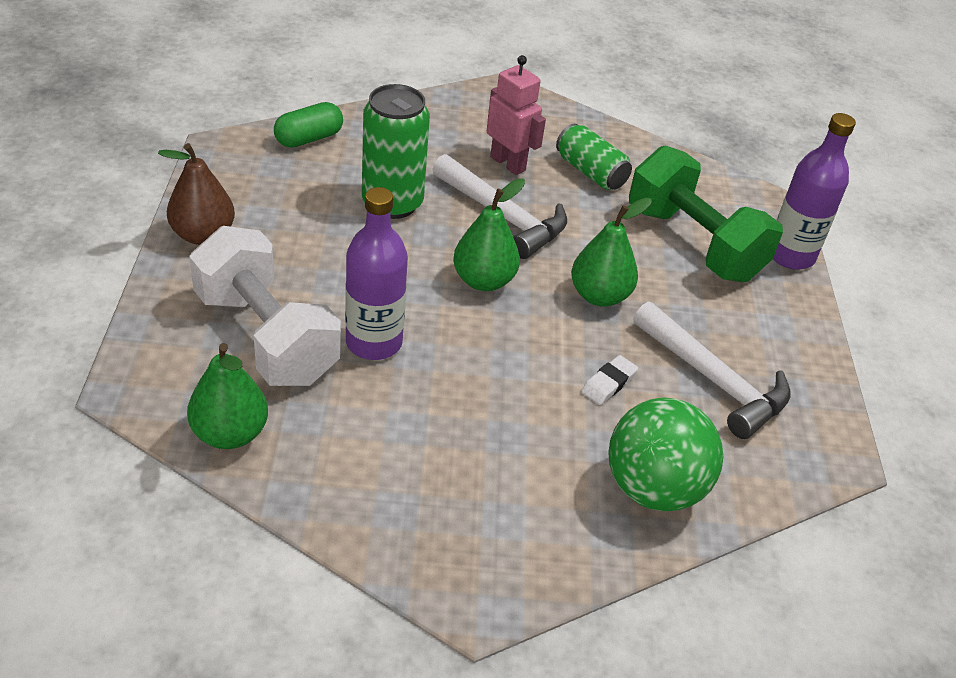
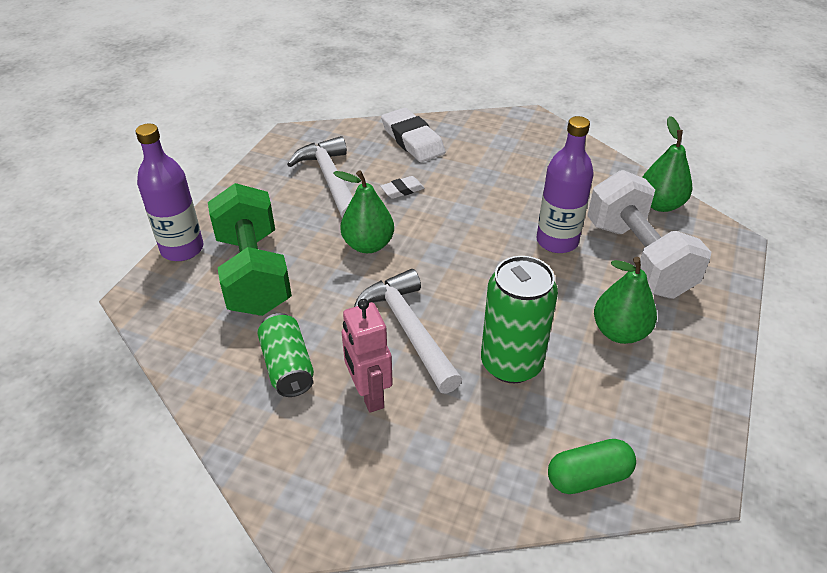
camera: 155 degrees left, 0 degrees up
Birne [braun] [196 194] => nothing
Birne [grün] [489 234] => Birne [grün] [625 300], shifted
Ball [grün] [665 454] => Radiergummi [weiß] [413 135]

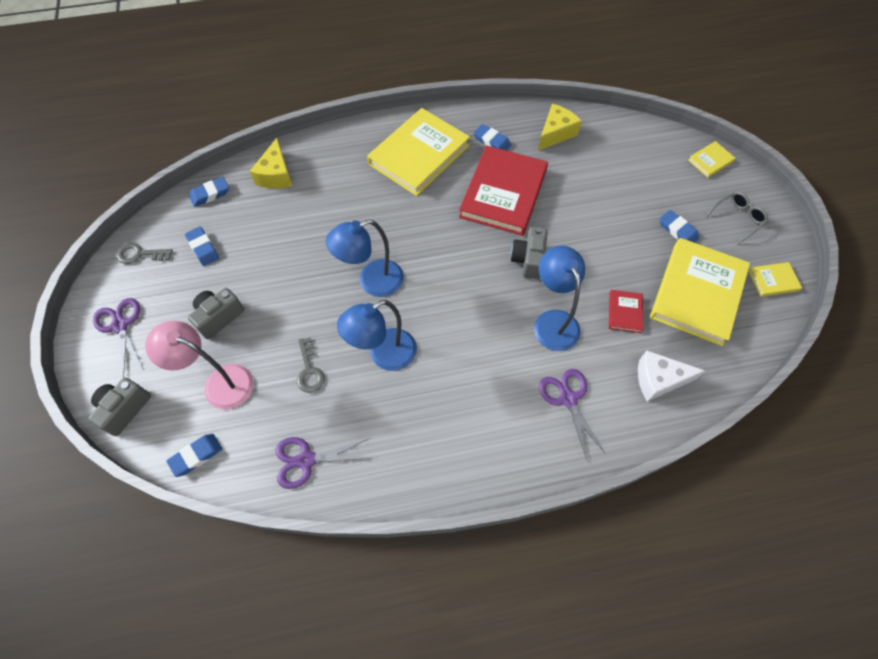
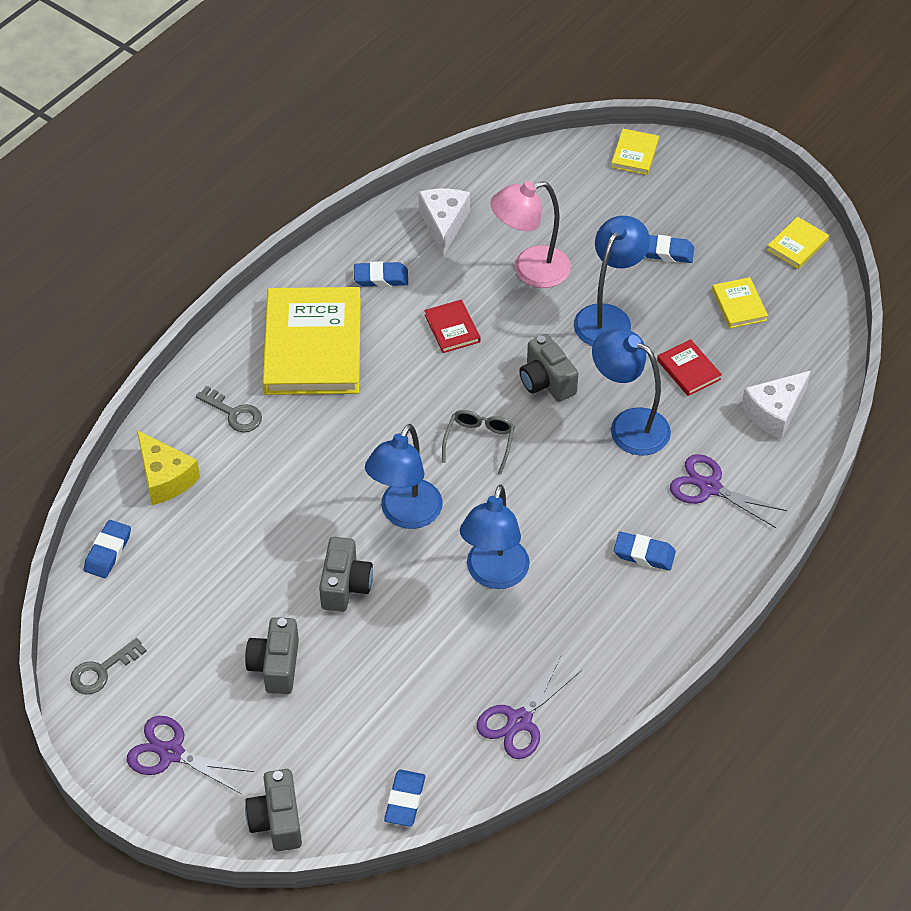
camera: 40 degrees left, 10 degrees down
Lampe [rosa] [199 365] => Lampe [rosa] [530 234], shifted
Radiergummi [blau] [202 246] => Radiergummi [blau] [645 551], shifted
Schlüssel [grau] [311 365] => Schlüssel [grau] [229 409], shifted
Buch [rot] [503 190] => Buch [rot] [452 326], x0.43
Käse [gelb] [560 127] => Käse [weiß] [444 222]
Buch [gelb] [700 292] => Buch [gelb] [740 302], x0.43
Brille [grau] [737 218] => Brille [grau] [478 442], shifted
nothing => Kamera [grau] [346 574]
nothing => Lampe [blau] [612 281]

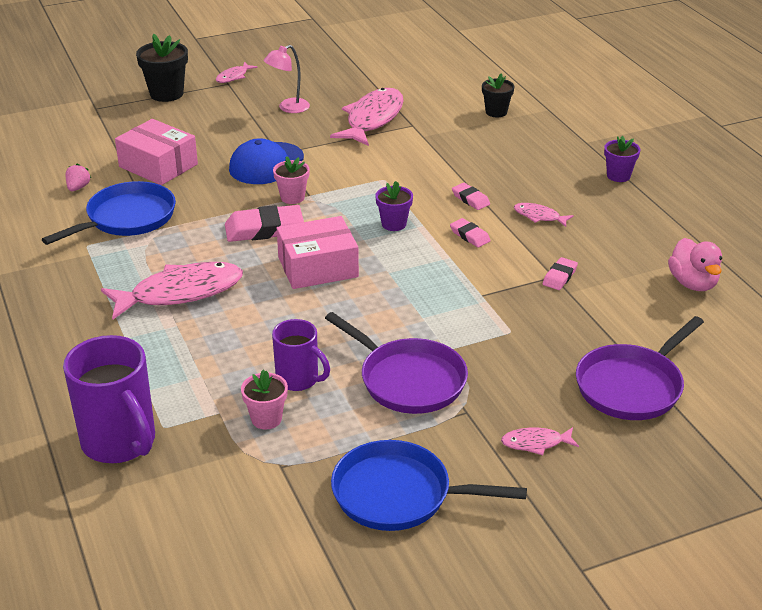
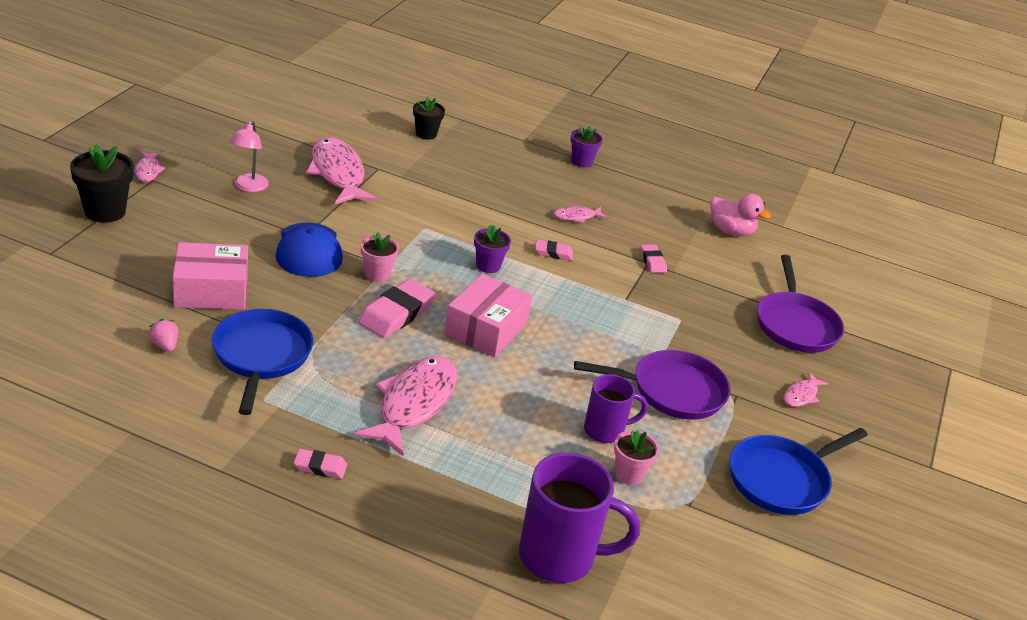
camera: 50 degrees left, 0 degrees up
Radiergummi [rosa] [471 196] => Radiergummi [rosa] [320 464], shifted

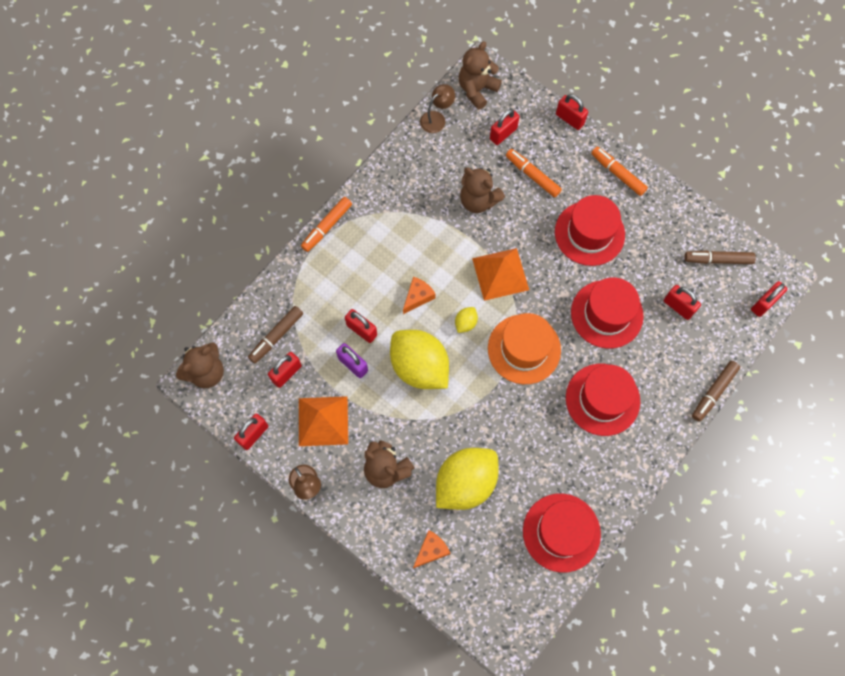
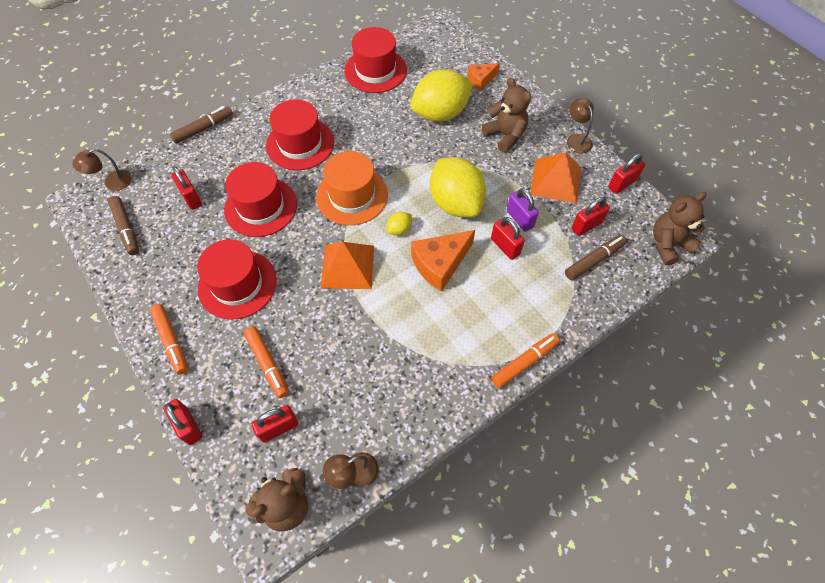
camera: 165 degrees left, 10 degrees down
Käse [orange] [419 295] => Käse [orange] [443 261], x1.68
Teddybär [braun] [482 190] => nothing
Filzstift [braun] [720 257] => Filzstift [braun] [123 225], 45 degrees clockwise
Vorhängeschloss [rot] [769 299] => Lampe [braun] [102 169]

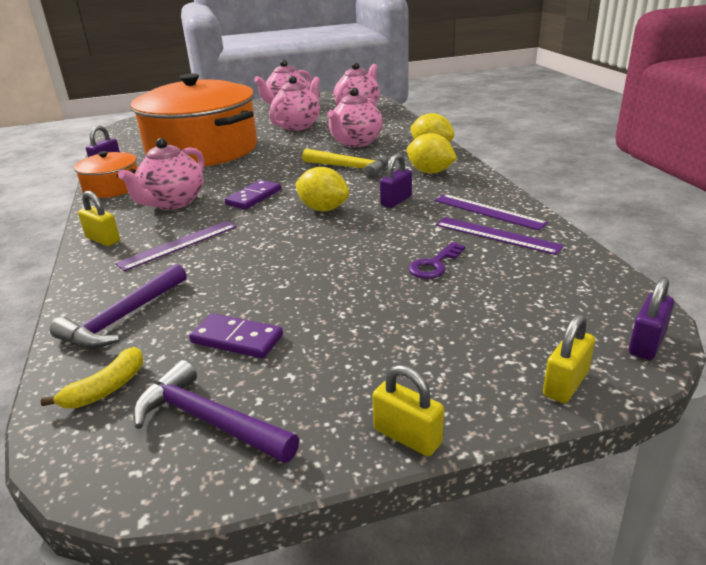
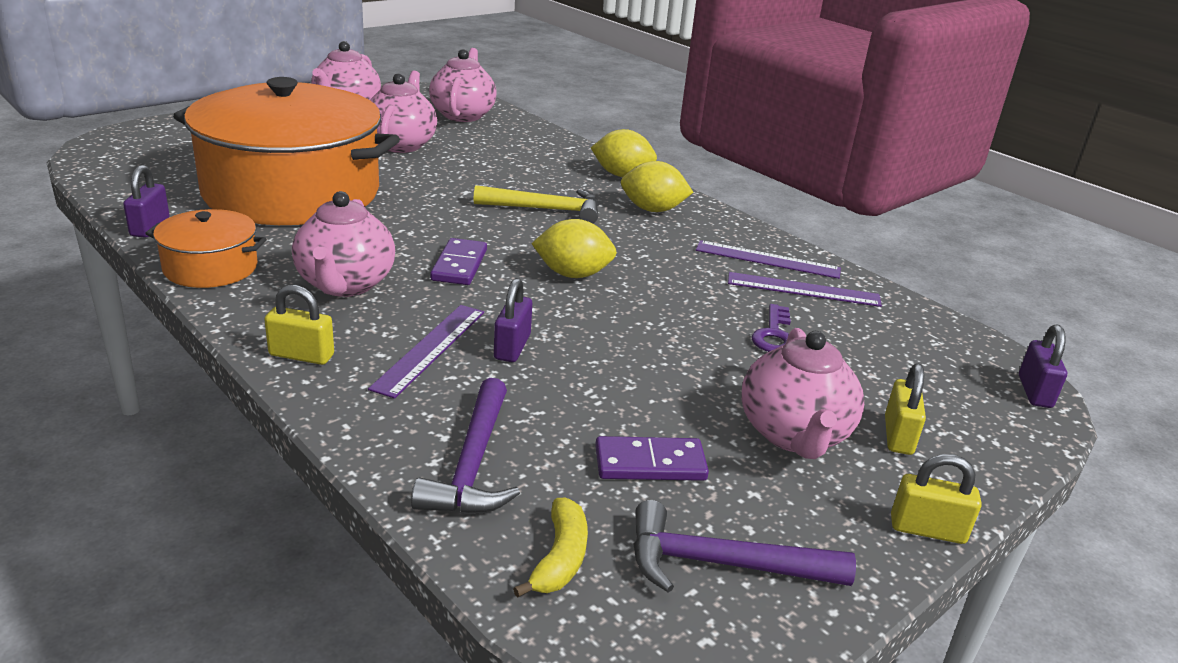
camera: 30 degrees left, 0 degrees up
Teekanne [rosa] [355 117] => Teekanne [rosa] [802 393], shifted
Vorhängeschloss [lila] [396 181] => Vorhängeschloss [lila] [513 320], shifted
Vorhängeschloss [gelb] [569 358] => Vorhängeschloss [gelb] [905 409], shifted

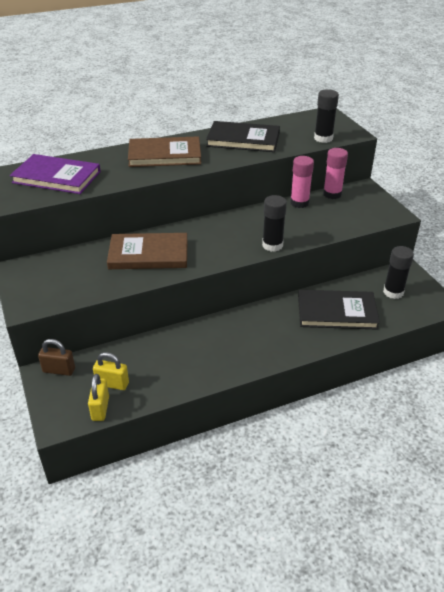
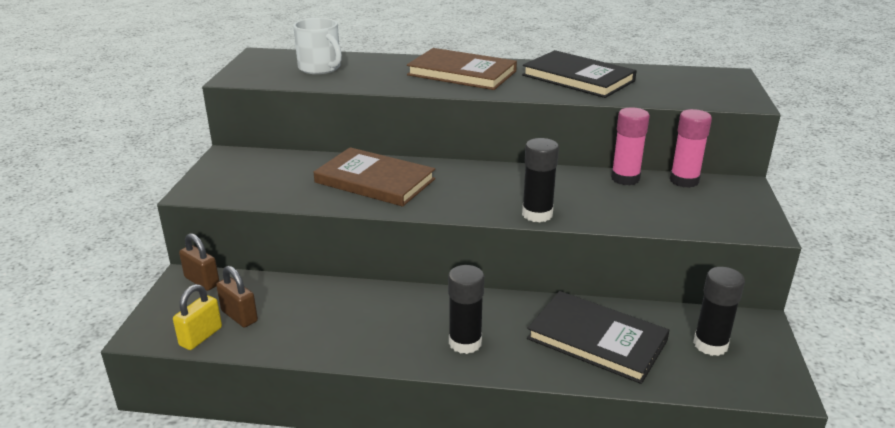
camera: 30 degrees right, 10 degrees down
Buch [lila] [55 174] => Tasse [weiß] [317 46]
Vorhängeschloss [gelb] [111 371] => Vorhängeschloss [braun] [237 297]
Klebestift [schwarz] [326 116] => Klebestift [schwarz] [466 309], shifted

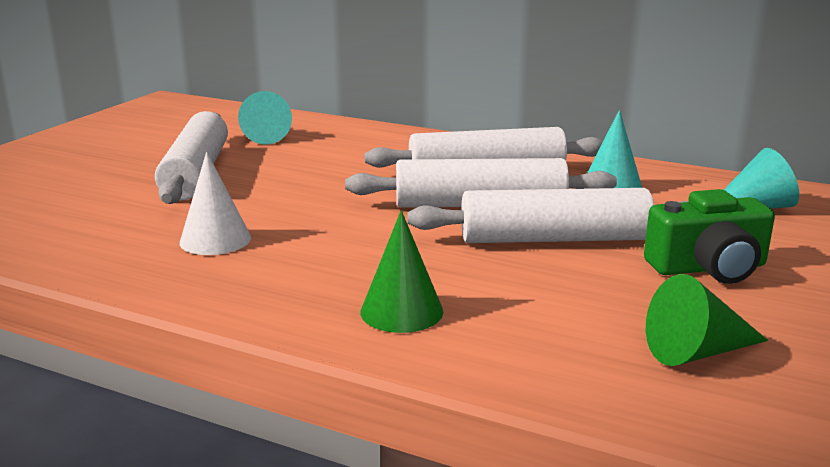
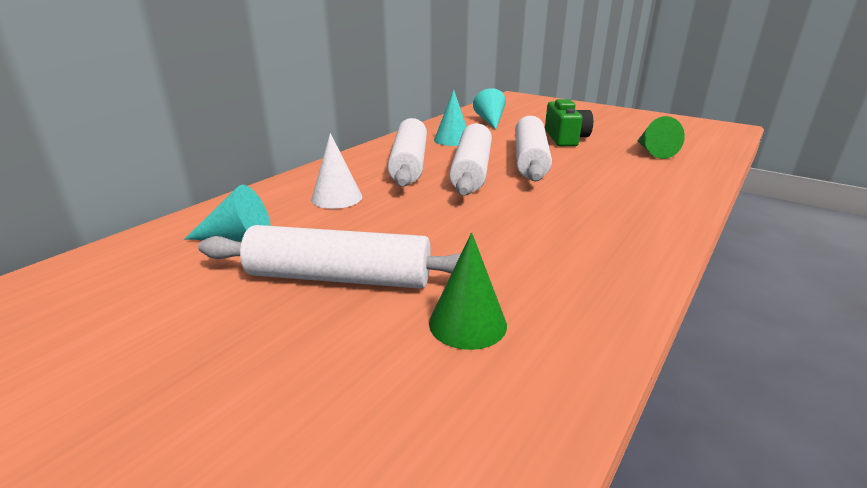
camera: 80 degrees left, 5 degrees up
Kegel [weiß] [215 203] => Kegel [weiß] [336 171], shifted
Kegel [grün] [402 271] => Kegel [grün] [468 291], shifted

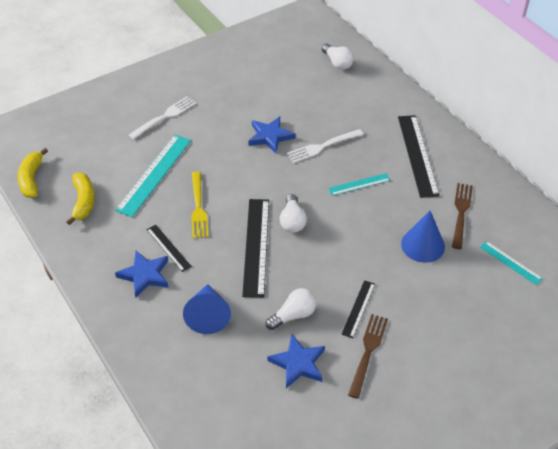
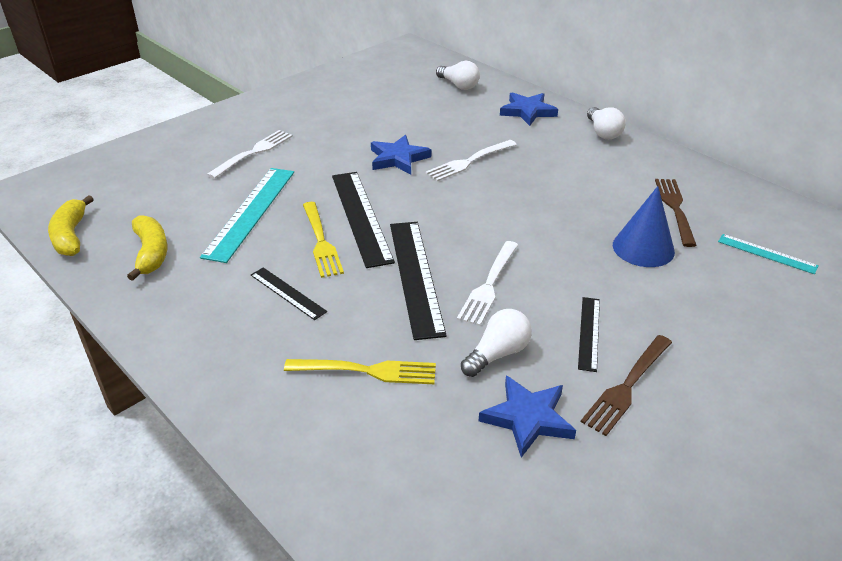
camera: 10 degrees left, 10 degrees down
Stern [blau] [142 274] => Stern [blau] [529 109], shifted
Kegel [blau] [207 309] => Gabel [gelb] [360 371]
Glühbirne [weiß] [293 213] => Glühbirne [weiß] [606 123], shifted
Lineal [türkis] [359 184] => nothing
Gabel [braun] [368 356] => Gabel [braun] [626 385], 150 degrees counterclockwise
Lineal [schwarz] [419 156] => Lineal [schwarz] [363 220], shifted
nothing => Gabel [weiß] [487 283]

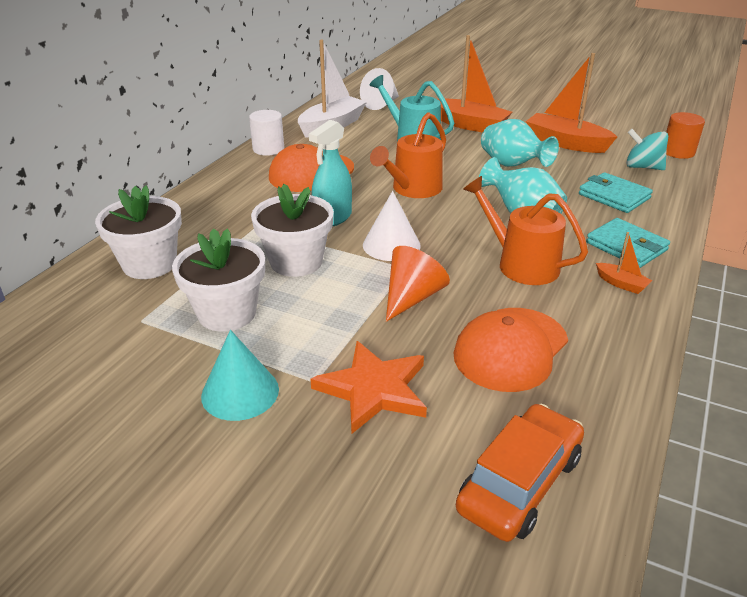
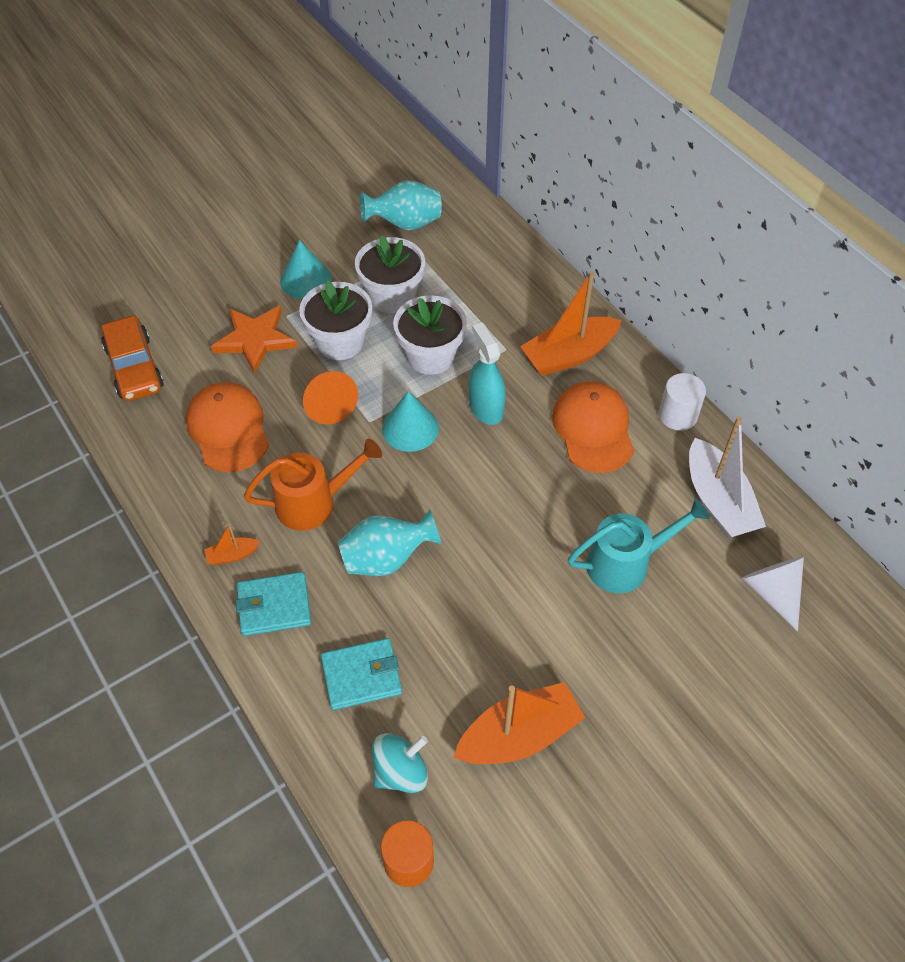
camera: 120 degrees right, 20 degrees up
Blumentopf [weiß] [138 232] => Blumentopf [weiß] [335 320], shifted
Kegel [weiß] [392 226] => Kegel [türkis] [410 421]
Gießkanne [orange] [408 155] => nothing
Boot [orange] [475 84] => Boot [orange] [570 323], shifted
Vase [türkis] [520 143] => Vase [türkis] [401 205], shifted

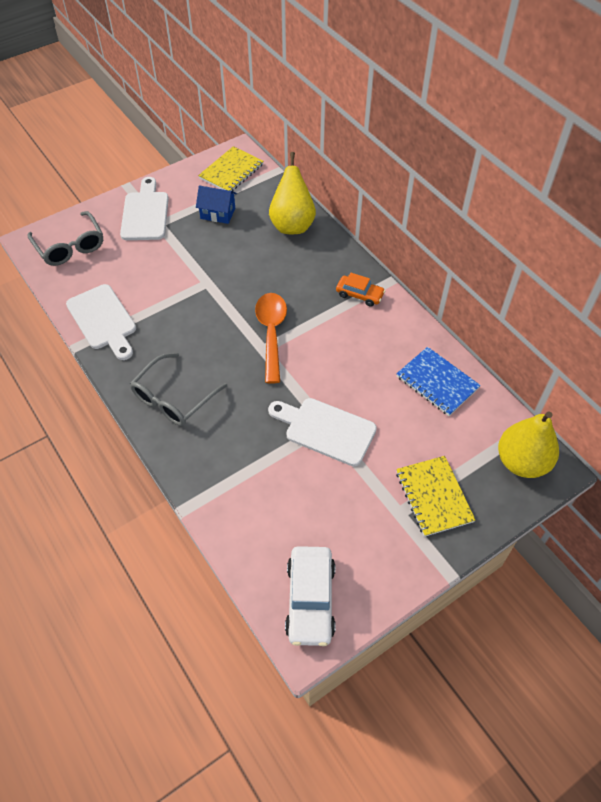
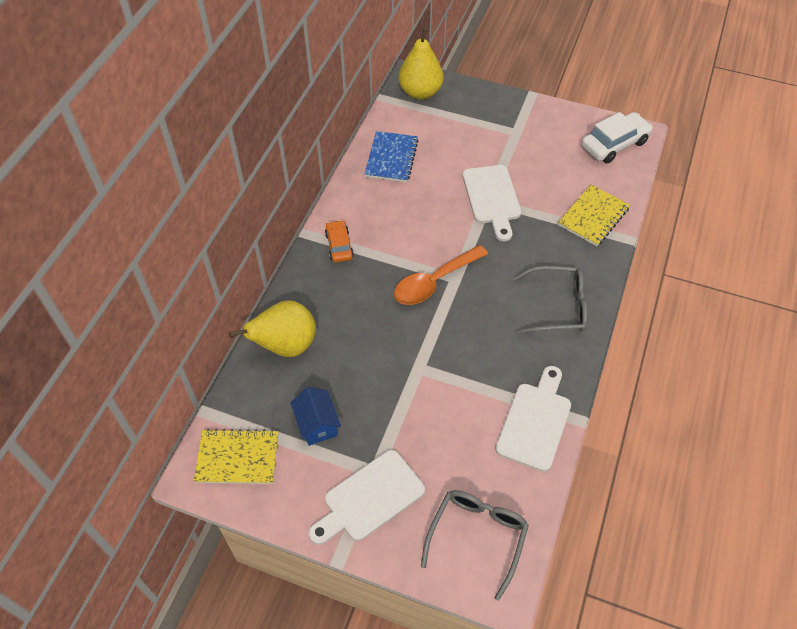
camera: 125 degrees left, 0 degrees up
Notizbuch [gelb] [436 496] => Notizbuch [gelb] [594 215], shifted

